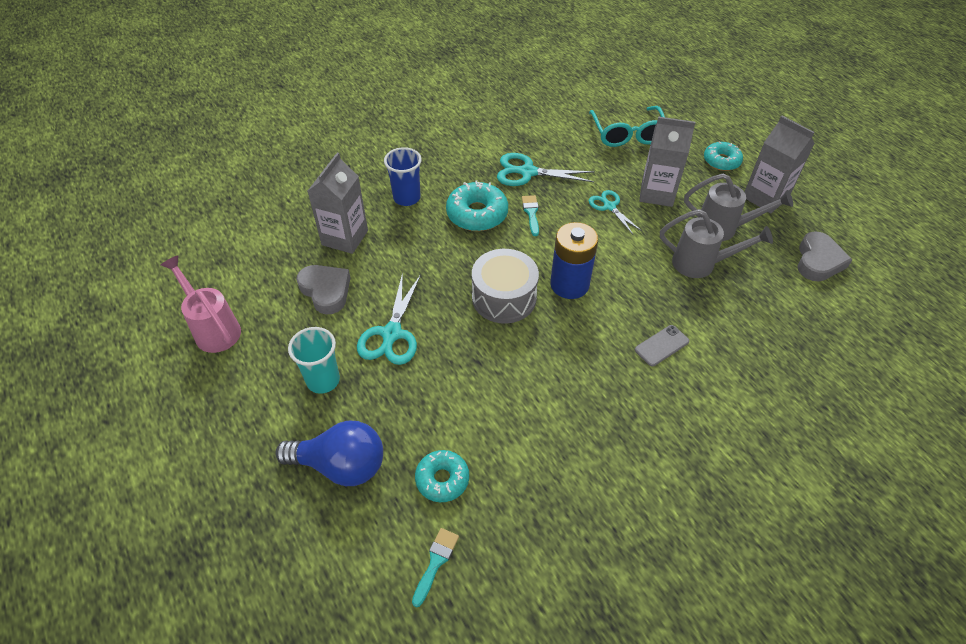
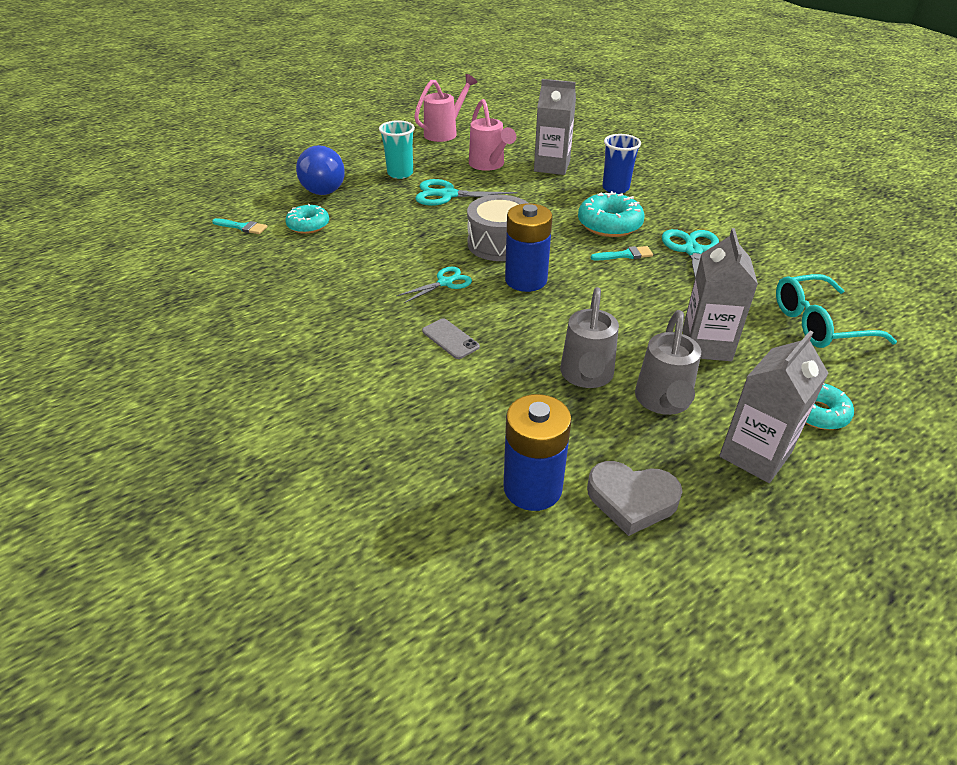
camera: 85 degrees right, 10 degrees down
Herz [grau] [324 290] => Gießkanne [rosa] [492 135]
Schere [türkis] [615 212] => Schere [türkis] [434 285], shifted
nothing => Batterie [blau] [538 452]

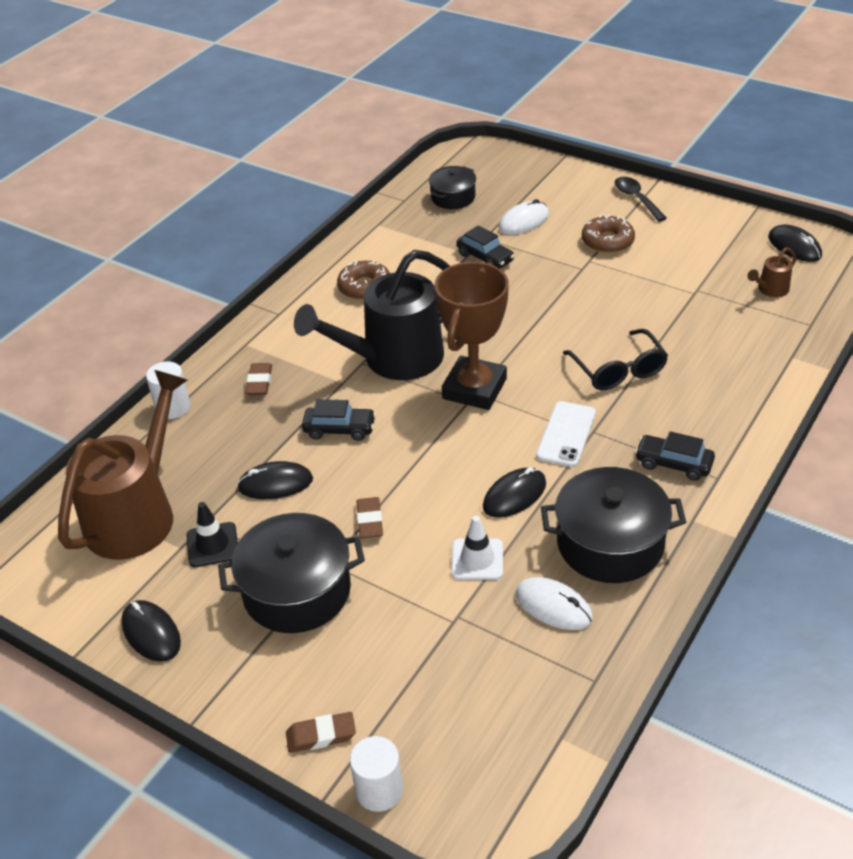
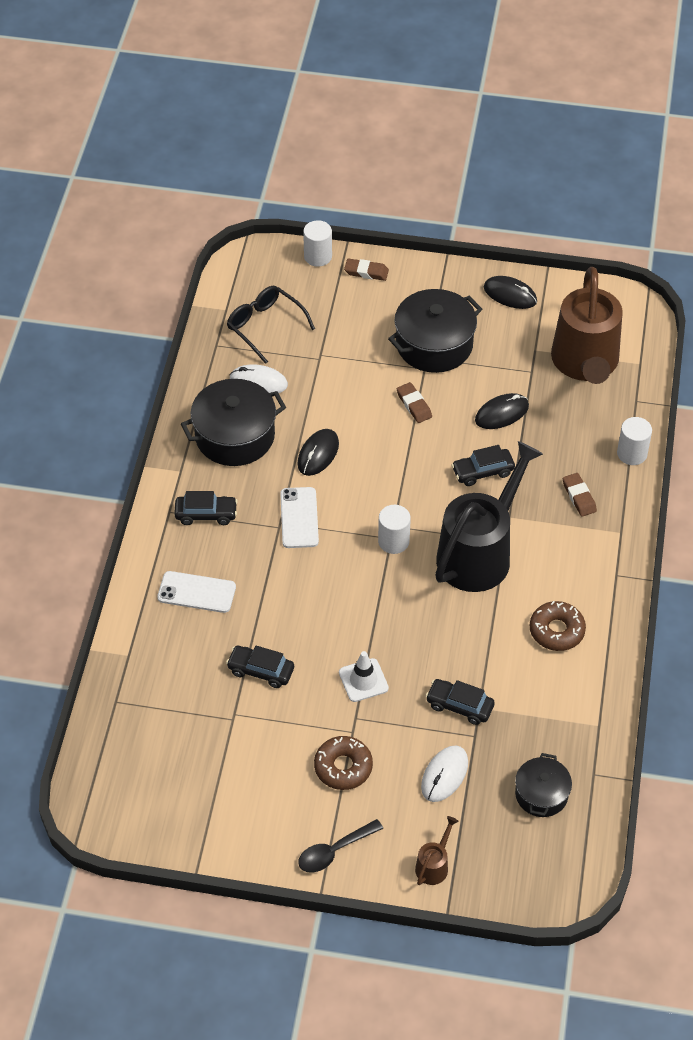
camera: 155 degrees right, 10 degrees up
Leitkegel [schwarz] [212 534] => nothing
Radiergummi [braun] [321 732] => Radiergummi [braun] [366 269], 45 degrees clockwise
Pokal [braun] [472 336] => Vollzylinder [weiß] [394 529]
Leitkegel [weiß] [477 548] => Leitkegel [weiß] [364 676], shifted
Brille [schwarz] [615 359] => Brille [schwarz] [271 325], shifted
Löffel [schwarz] [641 199] => Löffel [schwarz] [340 846], 105 degrees clockwise
Gießkanne [braun] [771 272] => Gießkanne [braun] [437 850], shifted
Computermaus [schwarz] [795 243] => nothing
nothing => Handy [weiß] [196 592]
nothing => Auto [schwarz] [260 667]

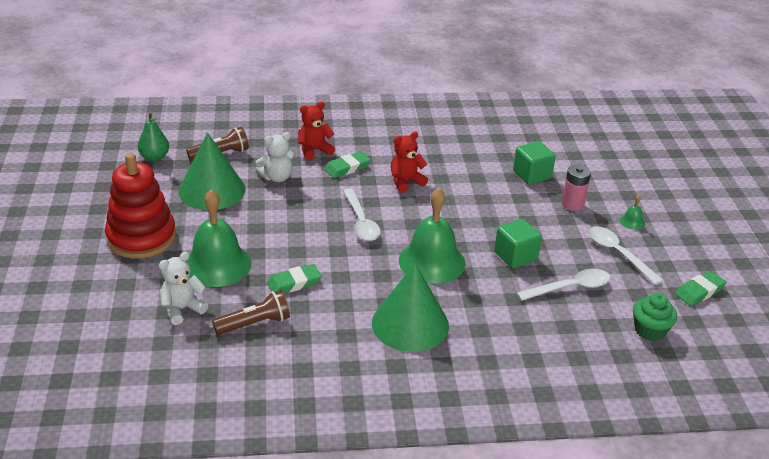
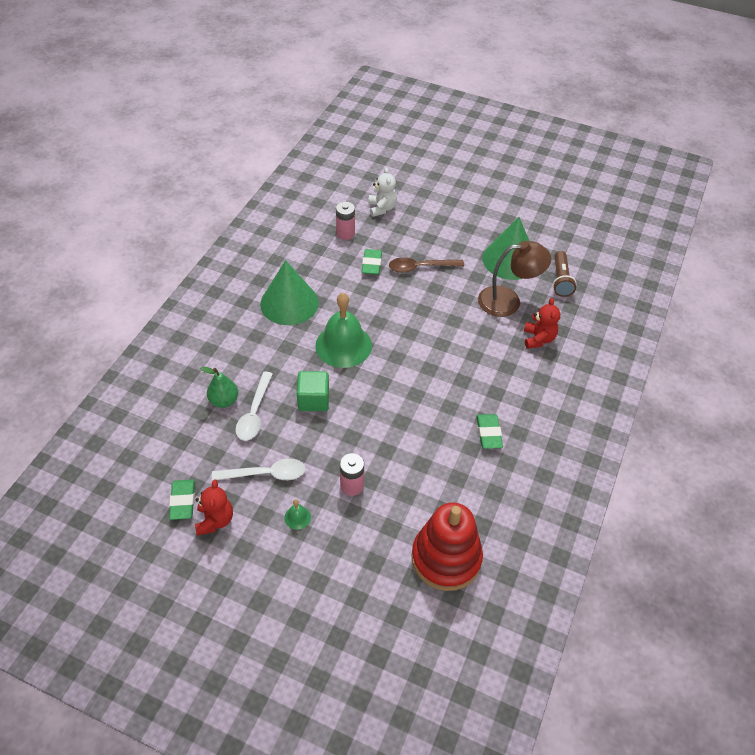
camera: 120 degrees right, 15 degrees up
Stapelspielzeug [rot] [140 205] => Stapelspielzeug [rot] [447 547], shifted
Birne [grün] [153 137] => Birne [grün] [219 387], shifted
Glocke [grün] [219 238] => nothing
Taschenlampe [braun] [251 312] => Batterie [rosa] [345 221]
Teddybär [weiß] [274 157] => Lampe [braun] [514 279]
Radiergummi [grün] [347 164] => Radiergummi [grün] [489 431], shifted
Löffel [weiß] [362 214] => nothing
Teddybär [rot] [409 162] => Teddybär [rot] [214 507], shifted
Kubus [grün] [534 163] => nothing
Muffin [grün] [655 317] => nothing
nothing => Löffel [braun] [426 265]

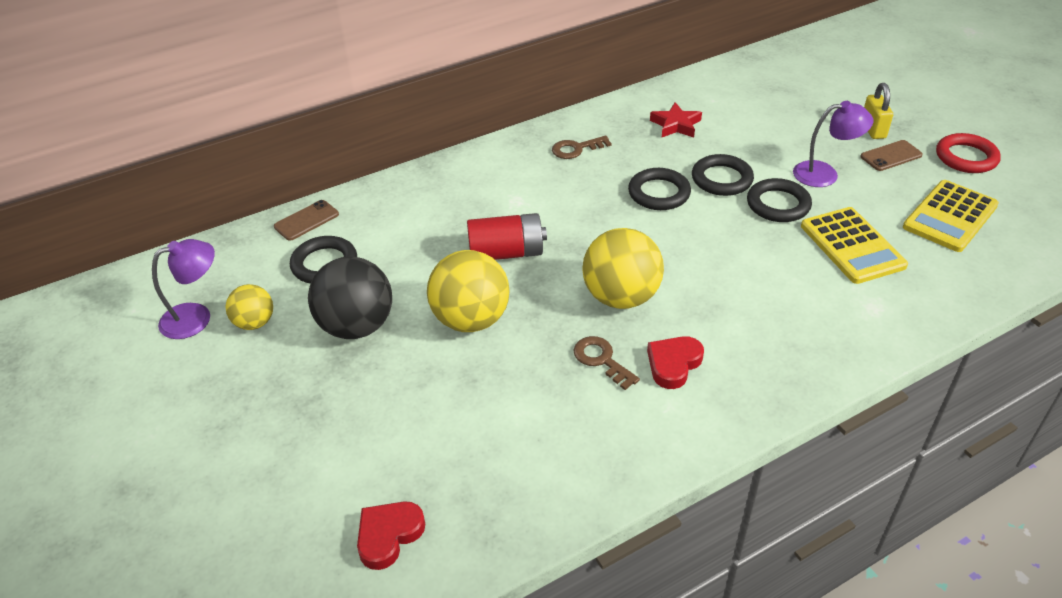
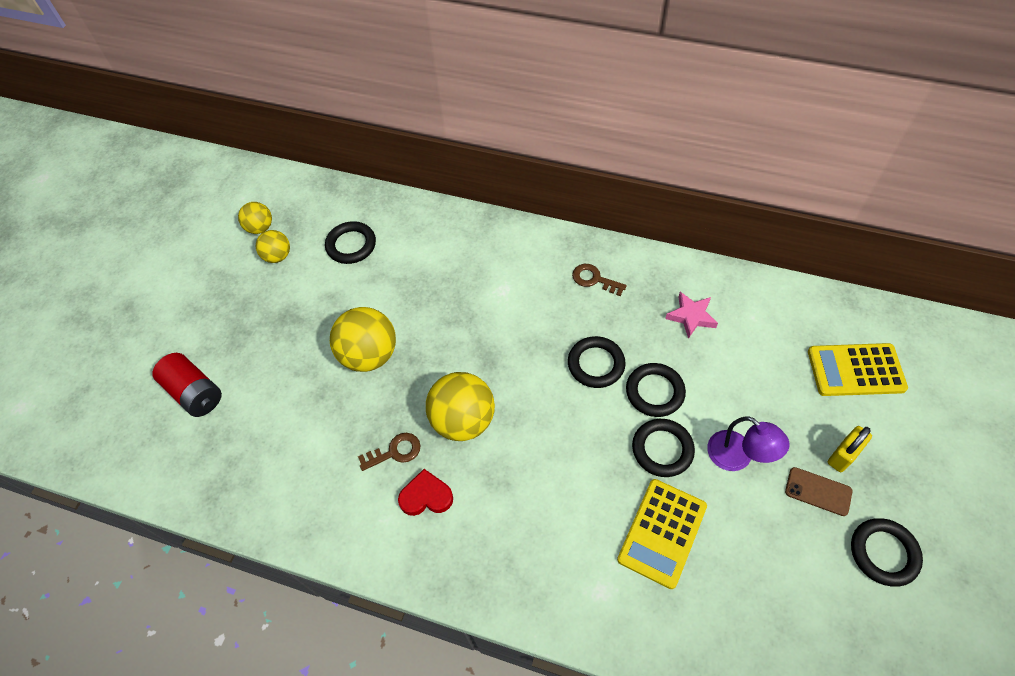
camera: 50 degrees right, 15 degrees up
Lampe [lila] [183 289] => Ball [gelb] [255 218]
Handy [braun] [306 220] => nothing
Ball [schwarz] [350 298] => nothing
Herz [rot] [391 535] => nothing
Batterie [rot] [507 236] => Batterie [rot] [187 385], shifted
Schlüssel [braun] [606 363] => Schlüssel [braun] [389 452], 60 degrees clockwise
Stern [rot] [676 120] => Stern [rosa] [691 315]
Taschenrechner [gelb] [951 216] => Taschenrechner [gelb] [858 369], shifted
Ring [rot] [968 153] => Ring [schwarz] [887 552]

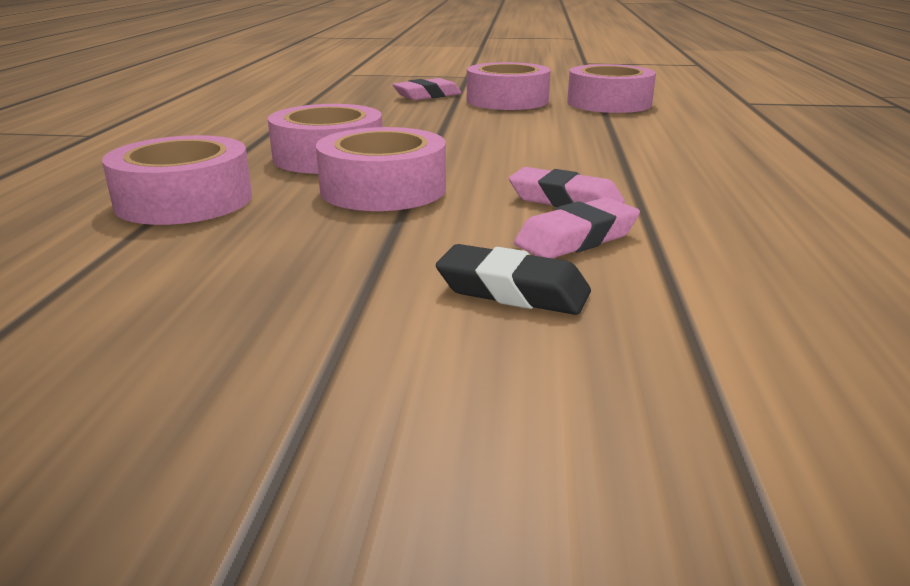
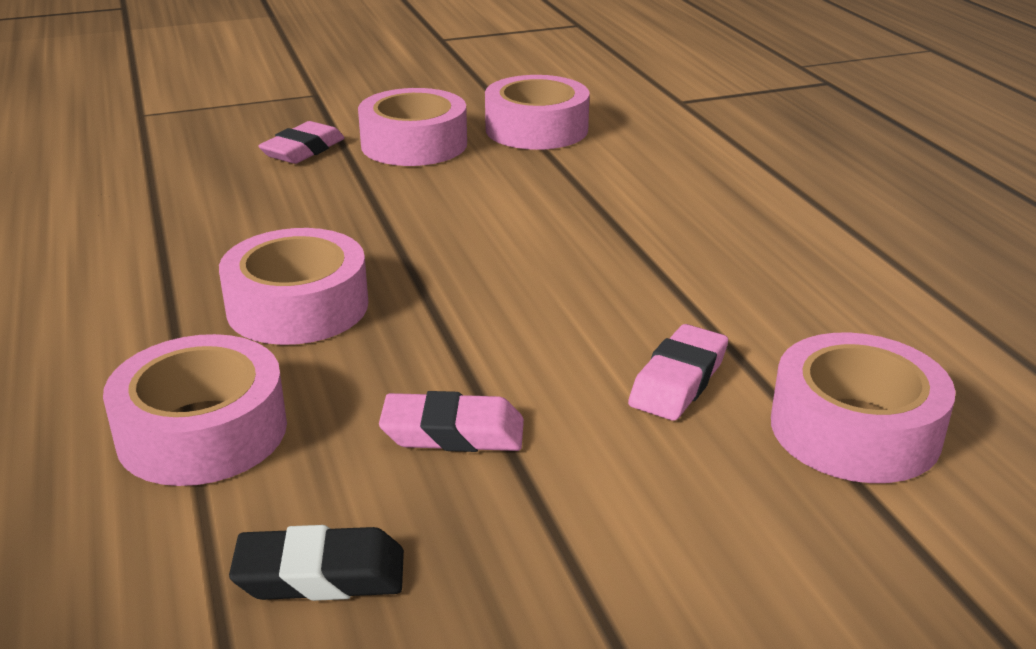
camera: 25 degrees left, 5 degrees up
Klebeband [rosa] [381 169] => Klebeband [rosa] [863 408], shifted
Radiergummi [schwarz] [513 279] => Radiergummi [schwarz] [316 563], shifted
Radiergummi [rosa] [567 187] => Radiergummi [rosa] [451 421], shifted

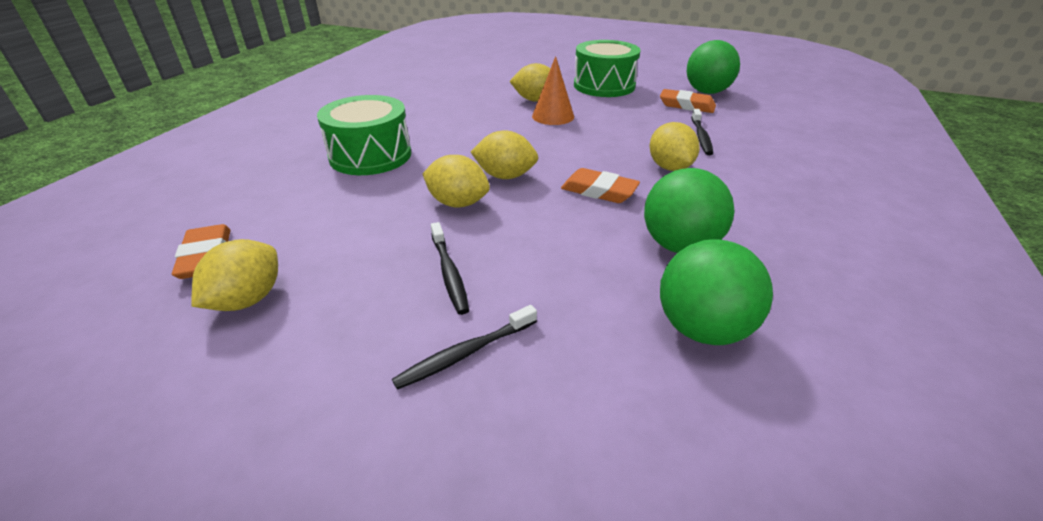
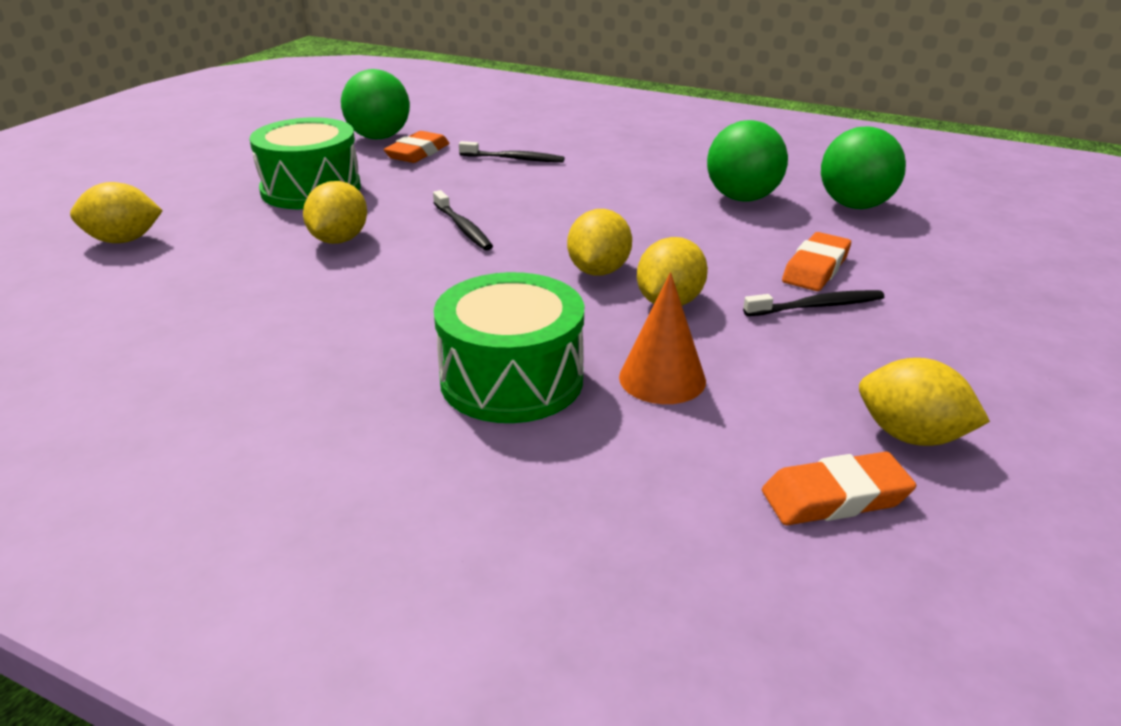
camera: 85 degrees left, 5 degrees down
Zahnbürste [schwarz] [464 347] => Zahnbürste [schwarz] [463 220], shifted
Kegel [orange] [553 90] => Kegel [orange] [662 338], shifted
Radiergummi [orange] [600 185] => Radiergummi [orange] [816 261], shifted
Zitrone [gelb] [675 146] => Zitrone [gelb] [116 212], shifted

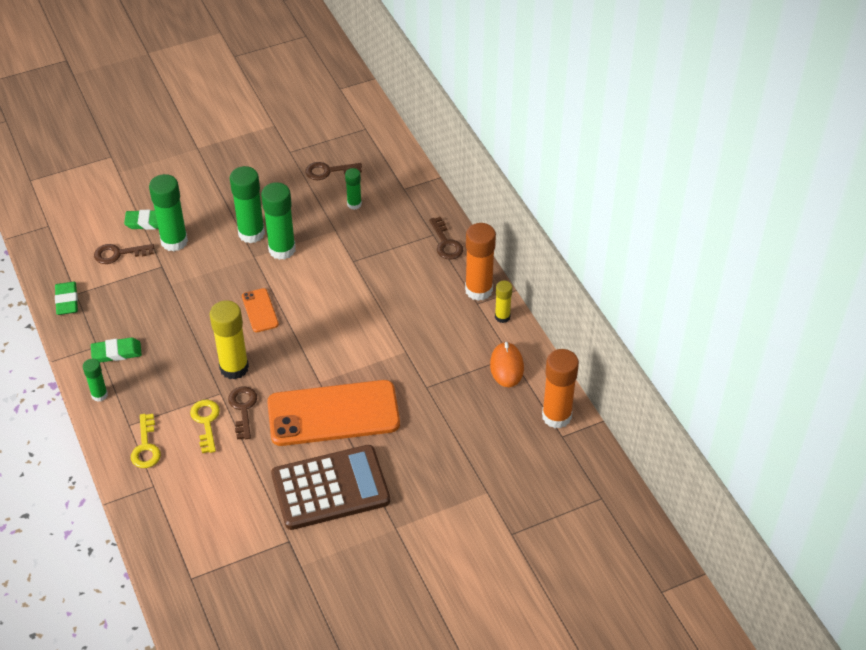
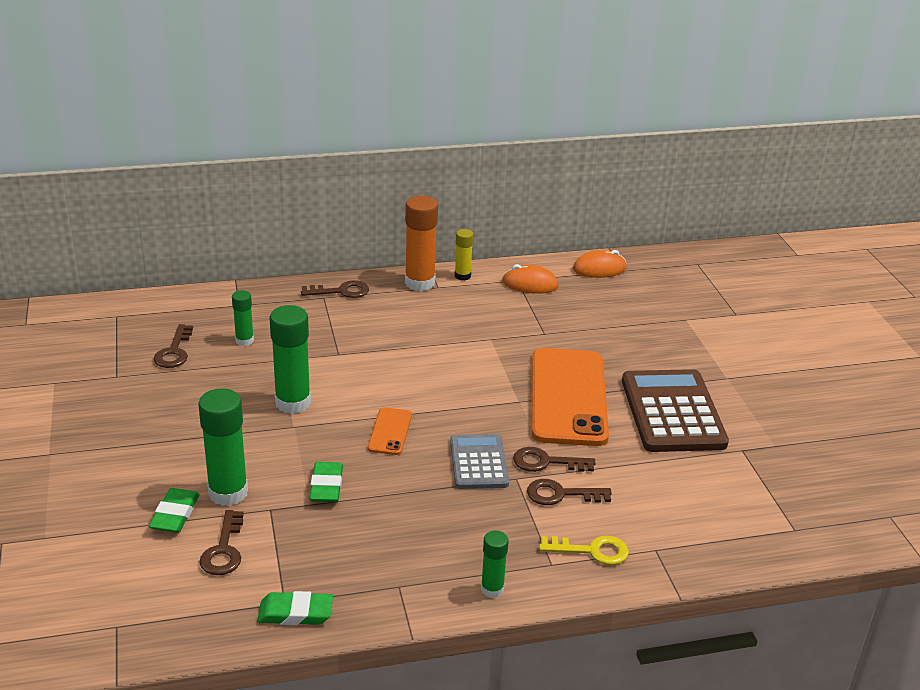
camera: 80 degrees left, 15 degrees down
Radiergummi [grün] [116 350] => Radiergummi [grün] [326 482], shifted
Schlüssel [gelb] [205 426] => Schlüssel [braun] [569 492]
Klebestift [gelb] [229 339] => Taschenrechner [grau] [479 461]
Klebestift [grün] [247 204] => nothing
Handy [orange] [260 310] => Handy [orange] [390 431], 75 degrees counterclockwise
Klebestift [orange] [560 388] => Computermaus [orange] [600 264]

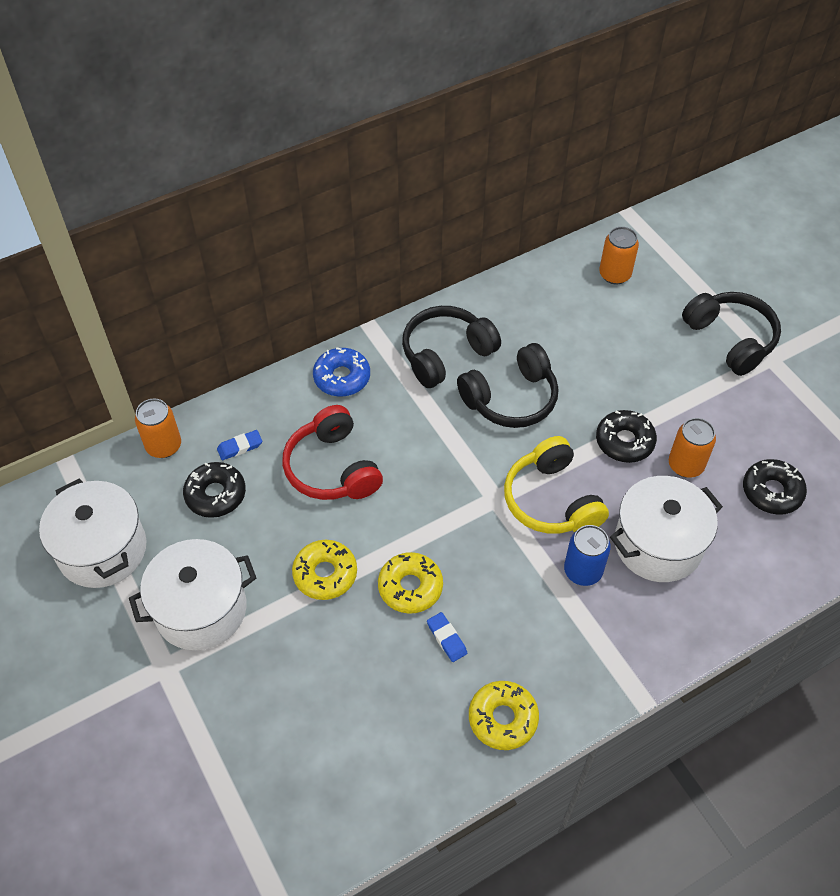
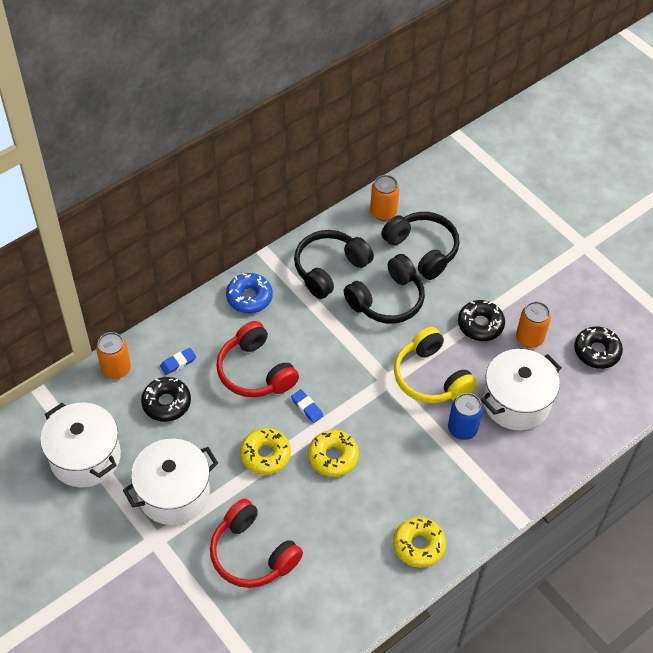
camera: 10 degrees left, 0 degrees up
Radiergummi [blau] [447 637] => Radiergummi [blau] [307 406], shifted
Dose [orange] [619 256] => Dose [orange] [384 198], shifted
Kopfhörer [schwarz] [731 334] => Kopfhörer [schwarz] [420 246], shifted
nothing => Kopfhörer [rot] [256 543]

